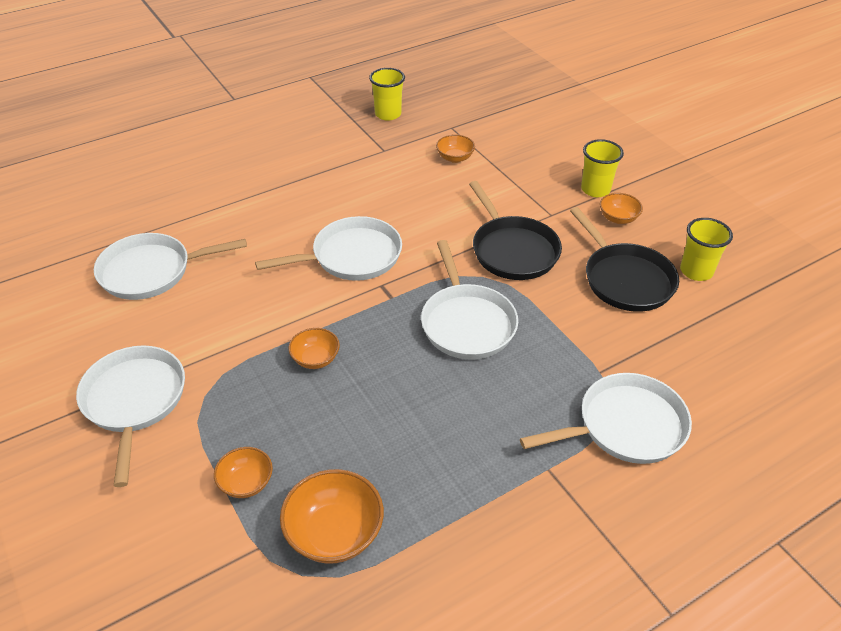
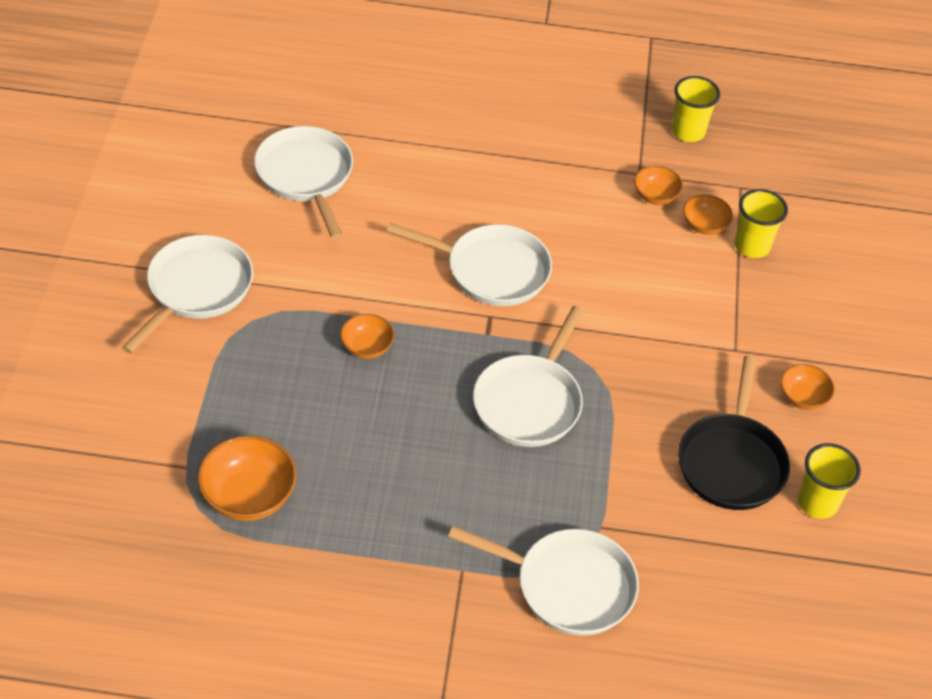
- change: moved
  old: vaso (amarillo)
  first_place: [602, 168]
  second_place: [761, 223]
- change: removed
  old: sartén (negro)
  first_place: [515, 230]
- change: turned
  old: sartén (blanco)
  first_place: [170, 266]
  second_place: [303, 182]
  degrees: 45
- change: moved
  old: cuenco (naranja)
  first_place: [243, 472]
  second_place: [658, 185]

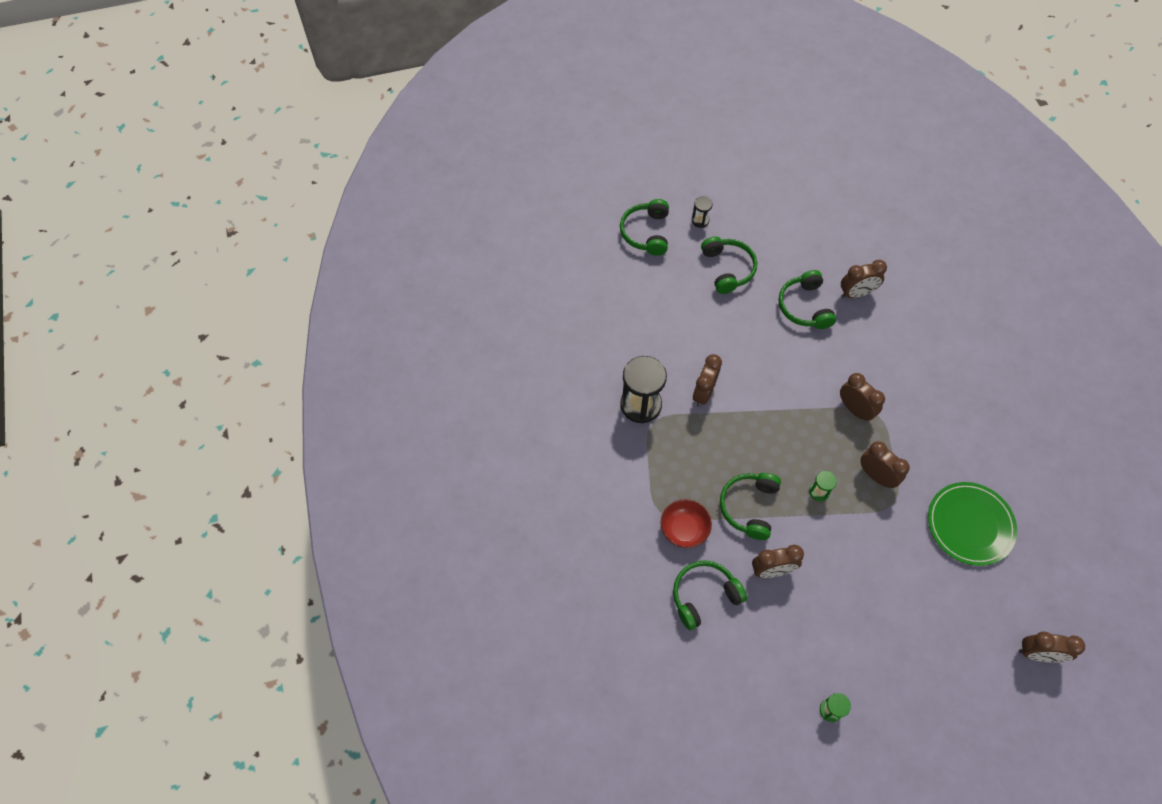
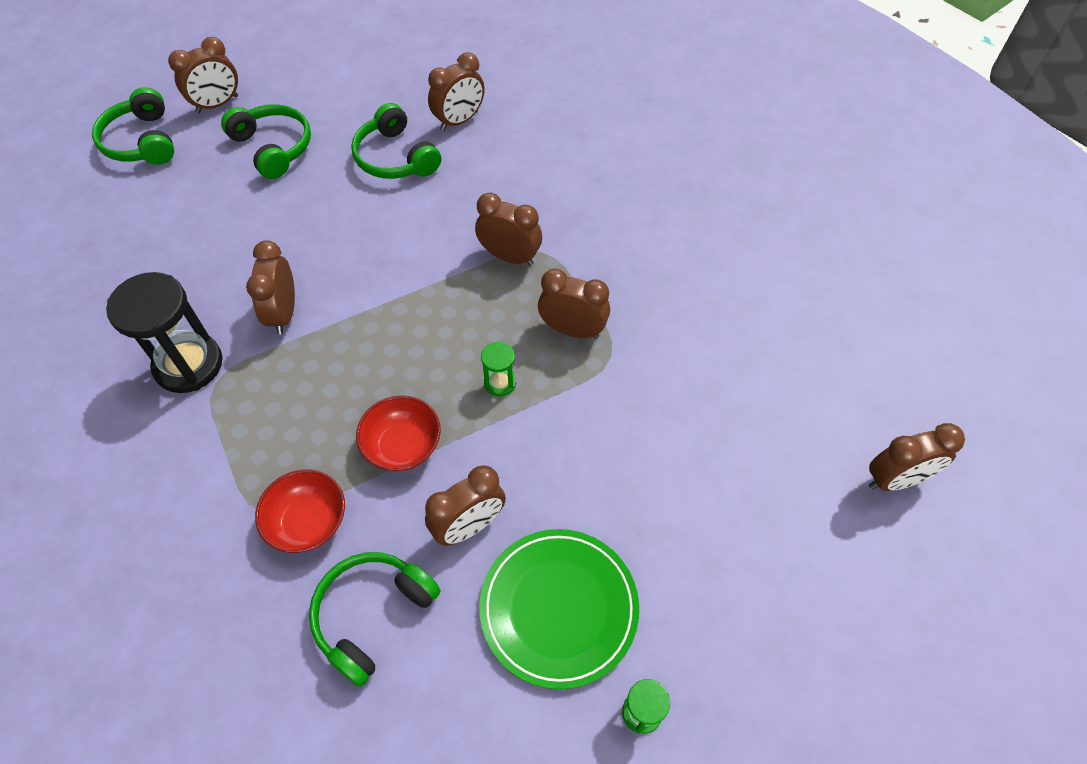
- change: replaced
  old: reloj de arena (negro)
  new: despertador (marrón)
  first_place: [702, 212]
  second_place: [203, 75]
- change: replaced
  old: auriculares (verde)
  new: cuenco (rojo)
  first_place: [750, 506]
  second_place: [398, 433]
- change: moved
  old: plato (verde)
  first_place: [972, 524]
  second_place: [559, 609]

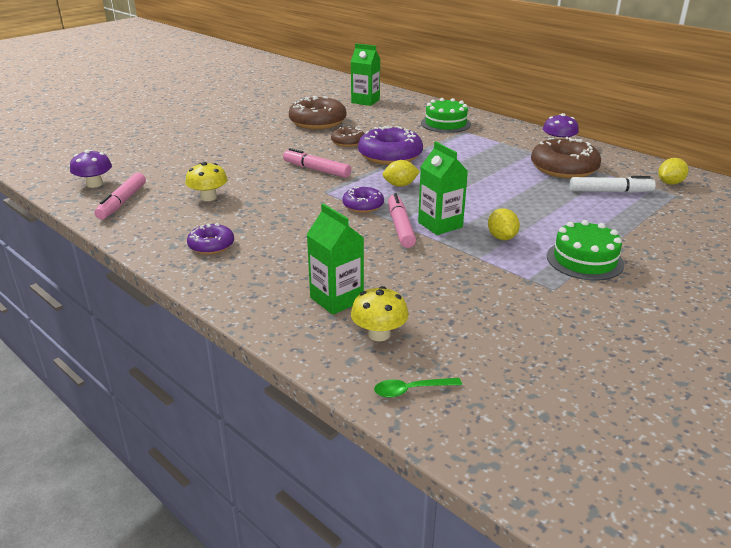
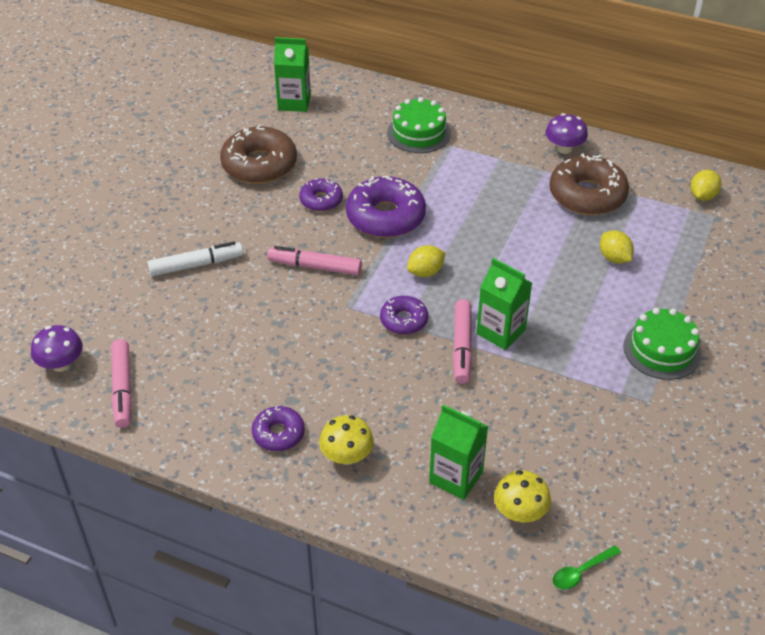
- change: recoloured
  old: rosquilla (marrón)
  new: rosquilla (morado)
  first_place: [347, 136]
  second_place: [321, 195]
- change: moved
  old: seta (amarillo)
  first_place: [206, 181]
  second_place: [346, 440]
- change: moved
  old: rotulador (blanco)
  first_place: [612, 184]
  second_place: [195, 258]
- change: turned
  old: rotulador (rosa)
  first_place: [402, 220]
  second_place: [462, 341]
  degrees: -150
- change: moved
  old: limón (amarillo)
  first_place: [504, 224]
  second_place: [617, 247]

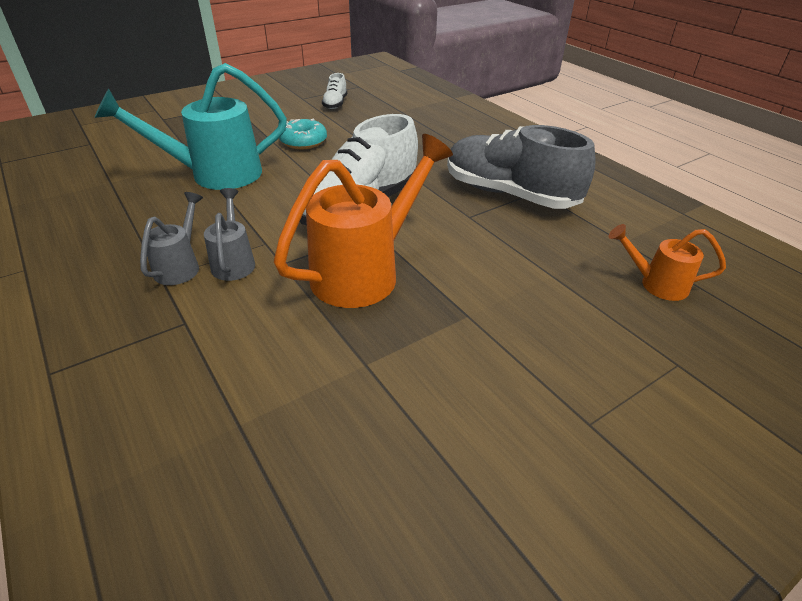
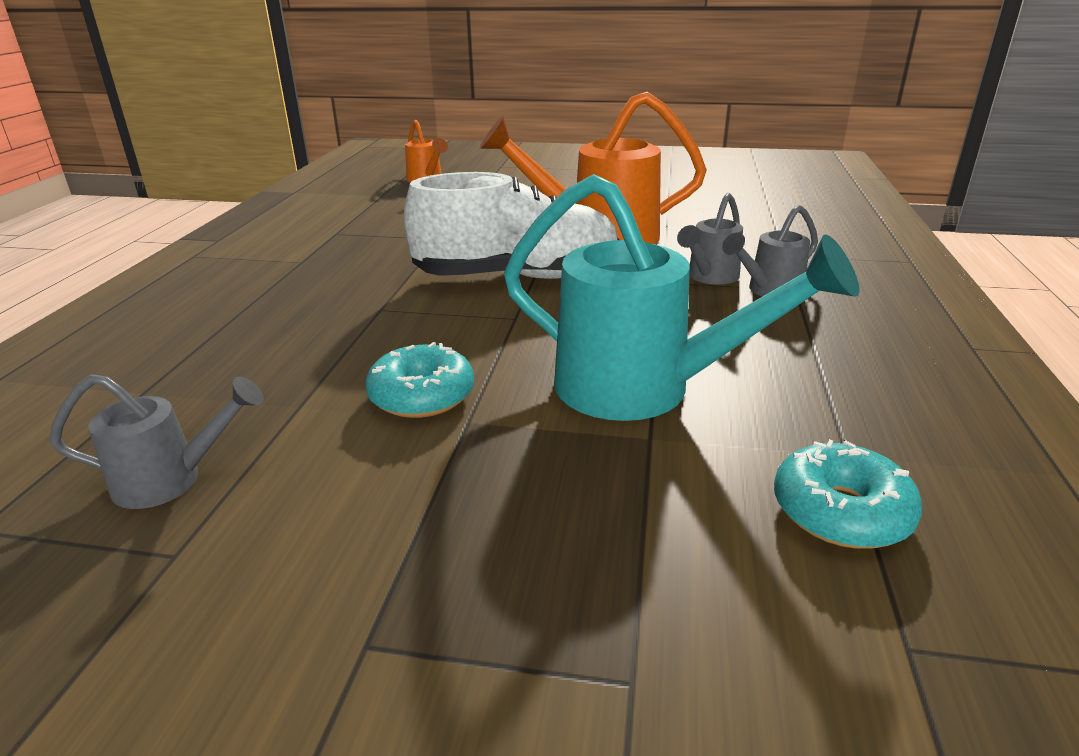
- change: replaced
  old: zapato (blanco)
  new: regadera (gris)
  first_place: [334, 91]
  second_place: [156, 441]
- change: removed
  old: zapato (gris)
  first_place: [521, 167]
- change: added
  new: rosquilla (turquesa)
  second_place: [848, 494]

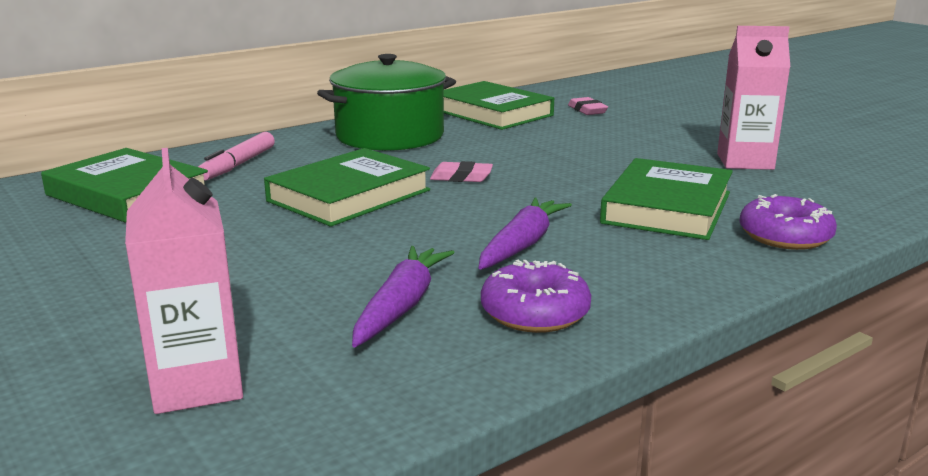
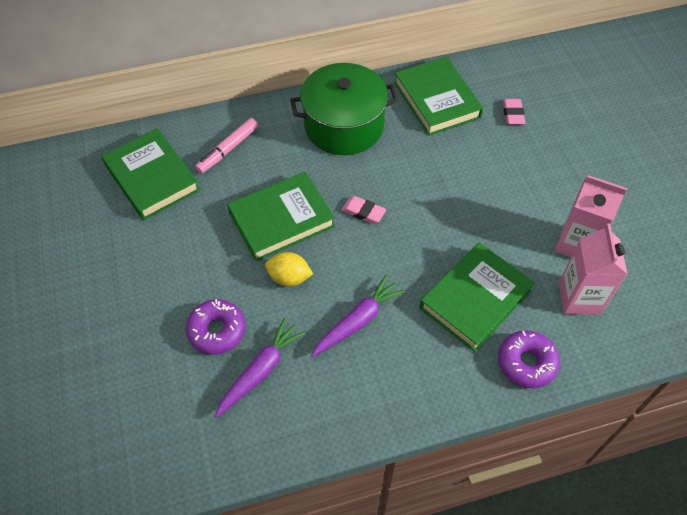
- change: moved
  old: cartón de leche (rosa)
  first_place: [184, 281]
  second_place: [593, 269]
- change: moved
  old: rosquilla (morado)
  first_place: [536, 296]
  second_place: [215, 327]
- change: added
  new: limón (amarillo)
  second_place: [289, 269]

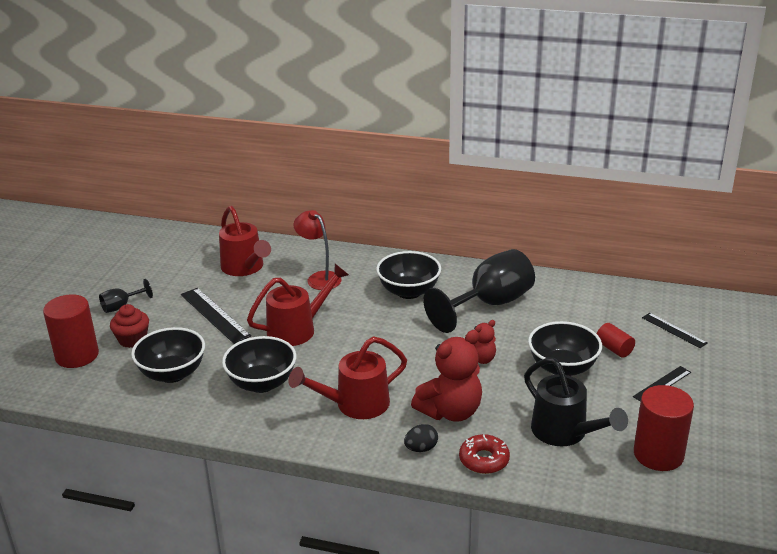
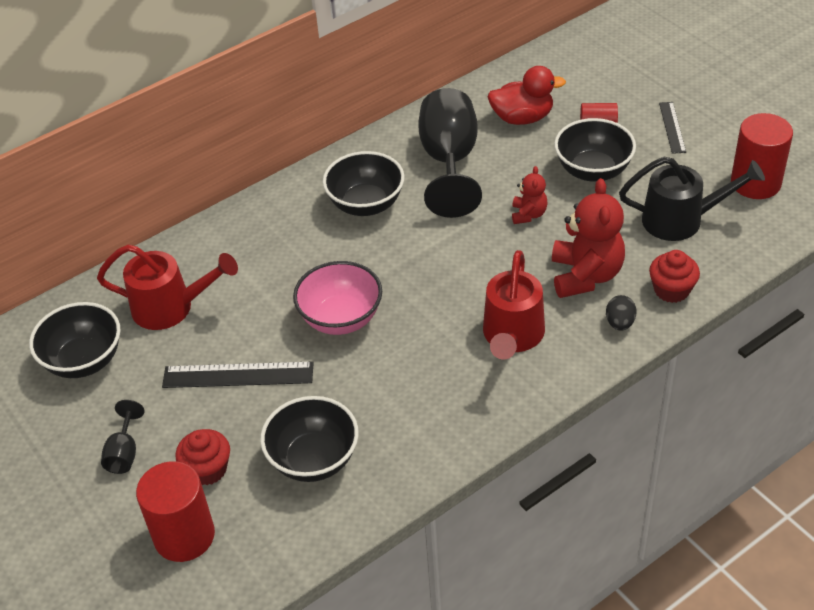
- change: removed
  old: lámpara (rojo)
  first_place: [318, 250]
- change: replaced
  old: regadera (rojo)
  new: cuenco (rosa)
  first_place: [298, 305]
  second_place: [337, 298]
- change: removed
  old: regla (negro)
  first_place: [674, 330]
- change: moved
  old: cuenco (negro)
  first_place: [259, 364]
  second_place: [75, 340]
- change: replaced
  old: rosquilla (rojo)
  new: magdalena (rojo)
  first_place: [484, 454]
  second_place: [674, 276]
- change: added
  new: pato (rojo)
  second_place: [527, 95]

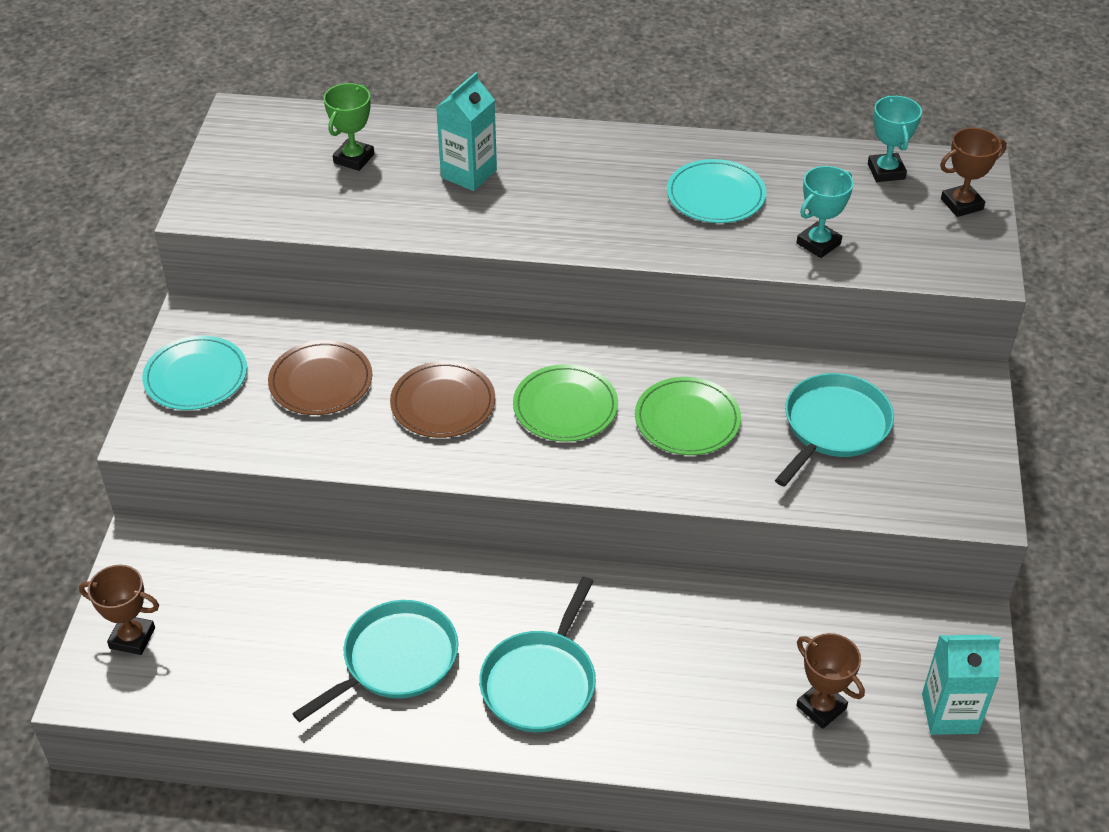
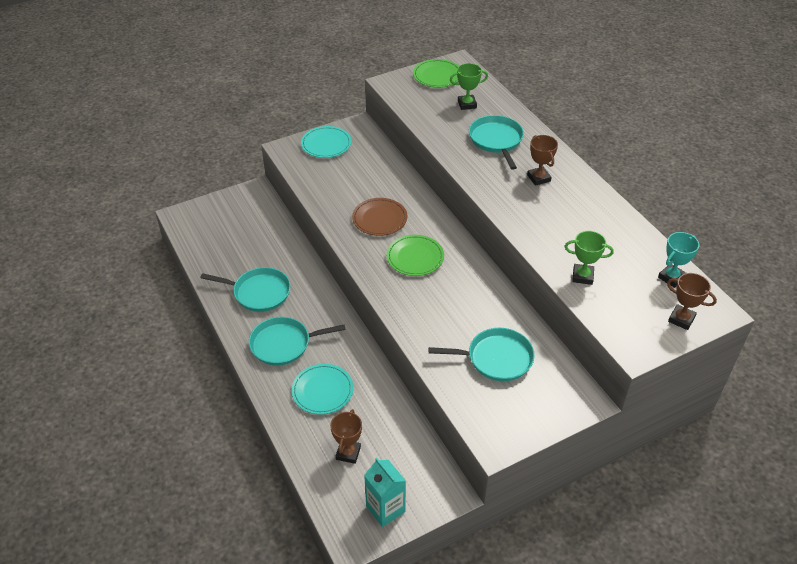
- change: replaced
  old: cartón de leche (turquesa)
  new: sartén (turquesa)
  first_place: [466, 131]
  second_place: [496, 142]
- change: moved
  old: plato (turquesa)
  first_place: [716, 191]
  second_place: [322, 389]
- change: recoloured
  old: trofeo (turquesa)
  new: trofeo (verde)
  first_place: [825, 212]
  second_place: [589, 258]
- change: removed
  old: plato (marrón)
  first_place: [320, 377]
- change: moved
  old: plato (verde)
  first_place: [688, 416]
  second_place: [436, 73]
- change: moved
  old: trofeo (marrón)
  first_place: [119, 610]
  second_place: [542, 160]

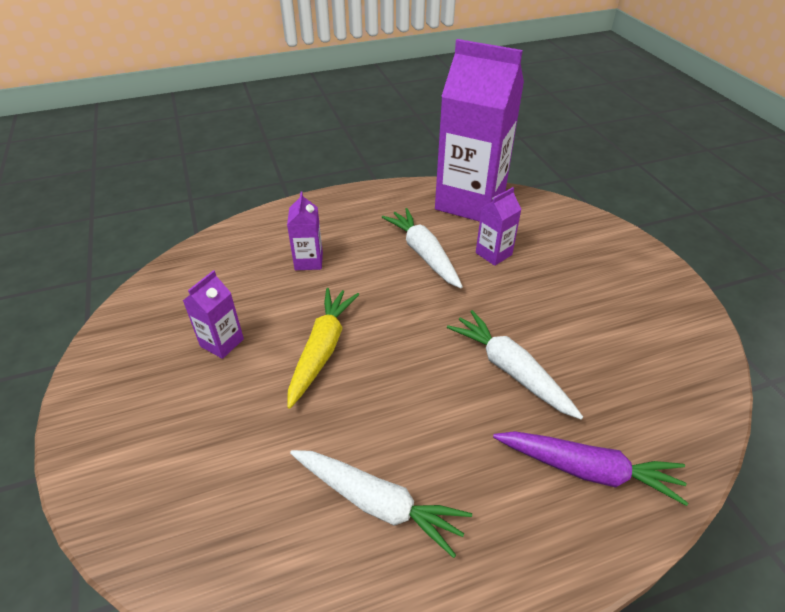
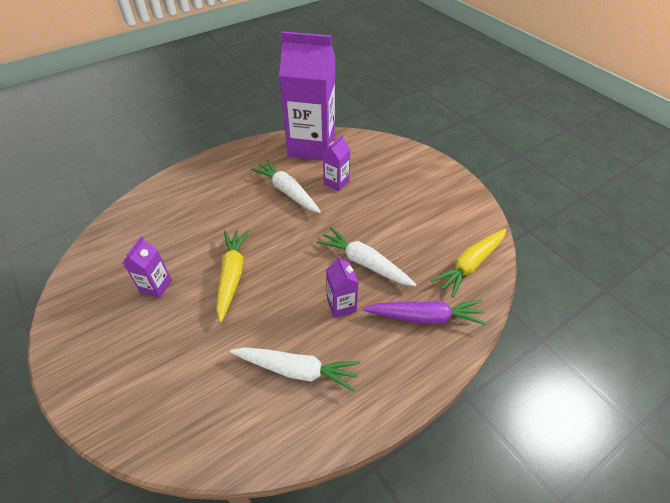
- change: moved
  old: cartón de leche (morado)
  first_place: [305, 231]
  second_place: [342, 287]
- change: added
  new: zanahoria (amarillo)
  second_place: [468, 263]

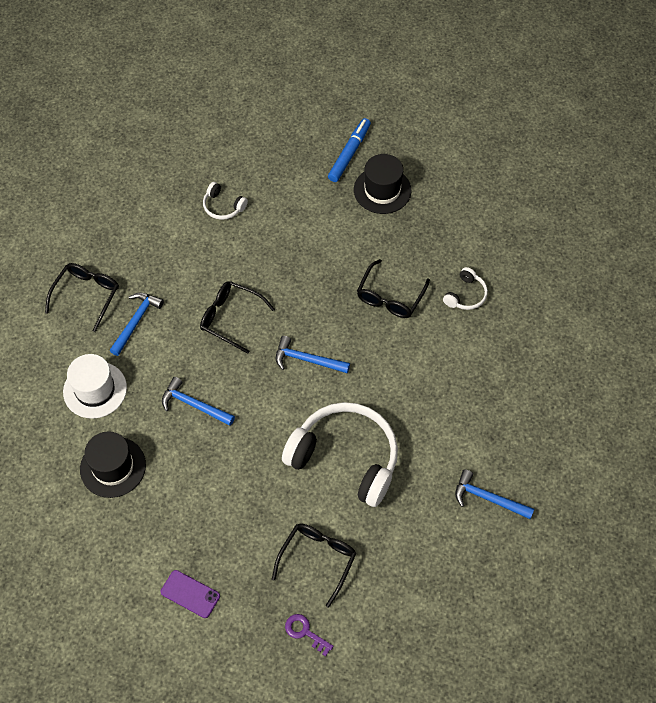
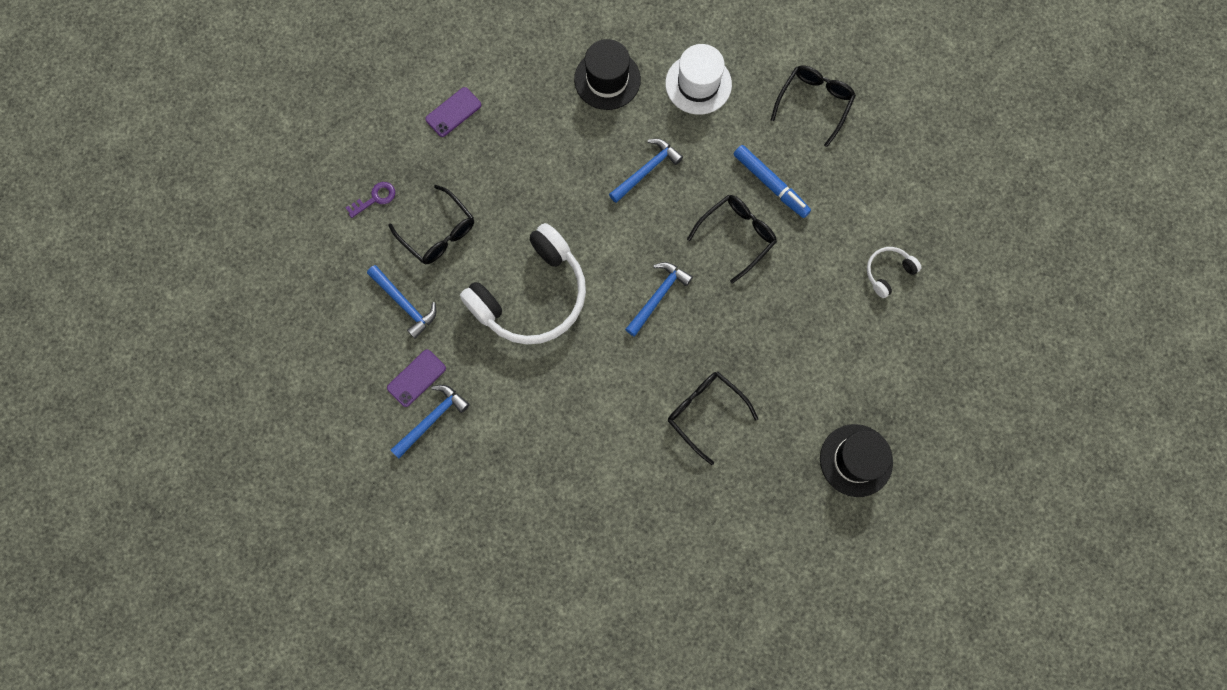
- change: moved
  old: rotulador (azul)
  first_place: [349, 150]
  second_place: [772, 181]
- change: turned
  old: gafas (negro)
  first_place: [82, 297]
  second_place: [813, 106]
  degrees: -105
- change: removed
  old: auriculares (blanco)
  first_place: [465, 288]
- change: moved
  old: martillo (azul)
  first_place: [137, 324]
  second_place: [401, 302]
- change: added
  new: móvil (morado)
  second_place: [416, 378]

